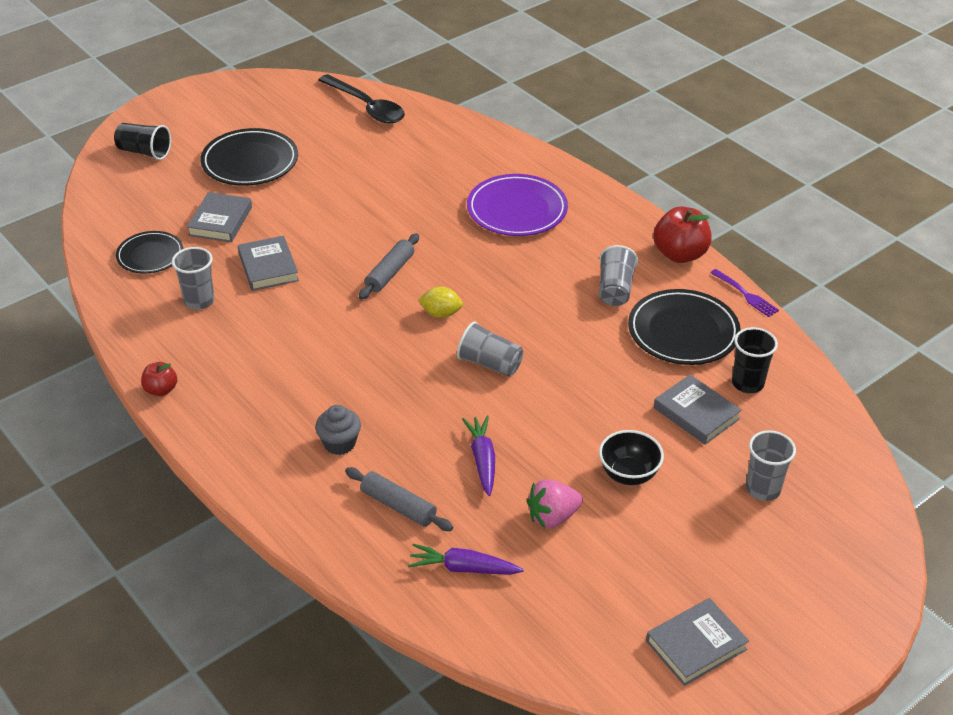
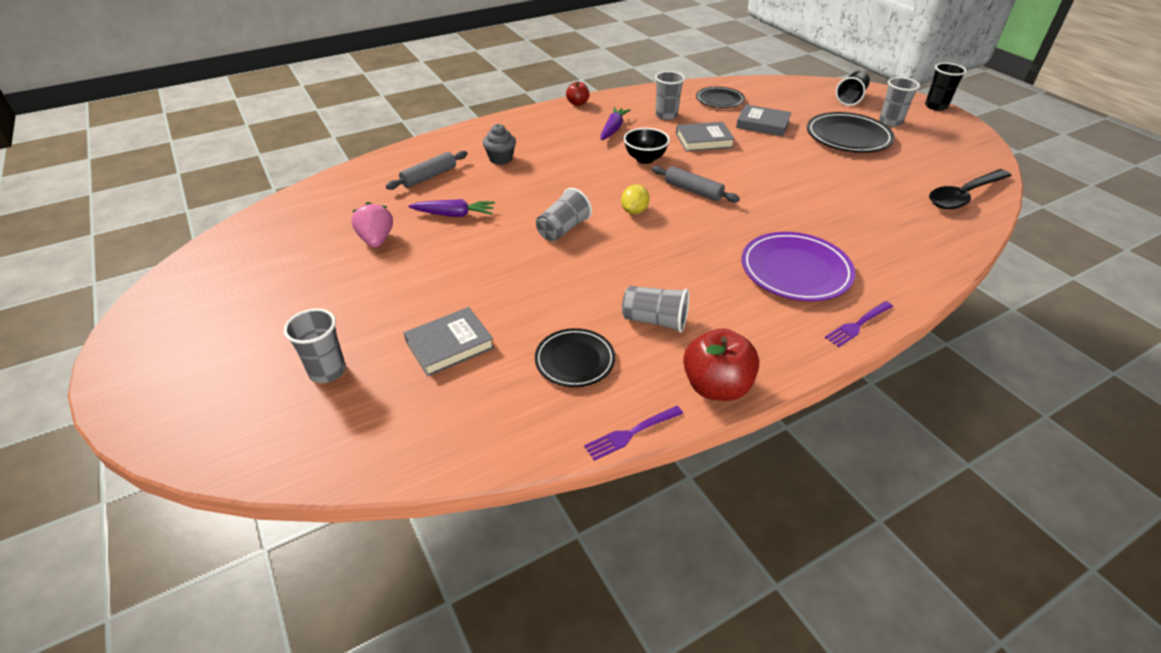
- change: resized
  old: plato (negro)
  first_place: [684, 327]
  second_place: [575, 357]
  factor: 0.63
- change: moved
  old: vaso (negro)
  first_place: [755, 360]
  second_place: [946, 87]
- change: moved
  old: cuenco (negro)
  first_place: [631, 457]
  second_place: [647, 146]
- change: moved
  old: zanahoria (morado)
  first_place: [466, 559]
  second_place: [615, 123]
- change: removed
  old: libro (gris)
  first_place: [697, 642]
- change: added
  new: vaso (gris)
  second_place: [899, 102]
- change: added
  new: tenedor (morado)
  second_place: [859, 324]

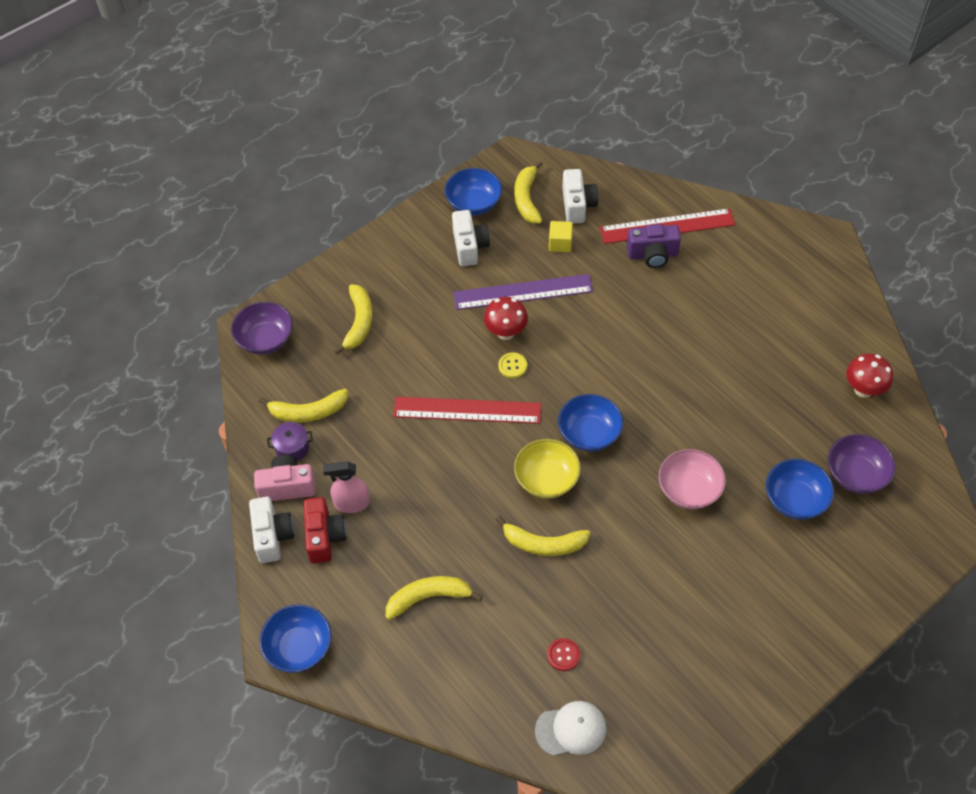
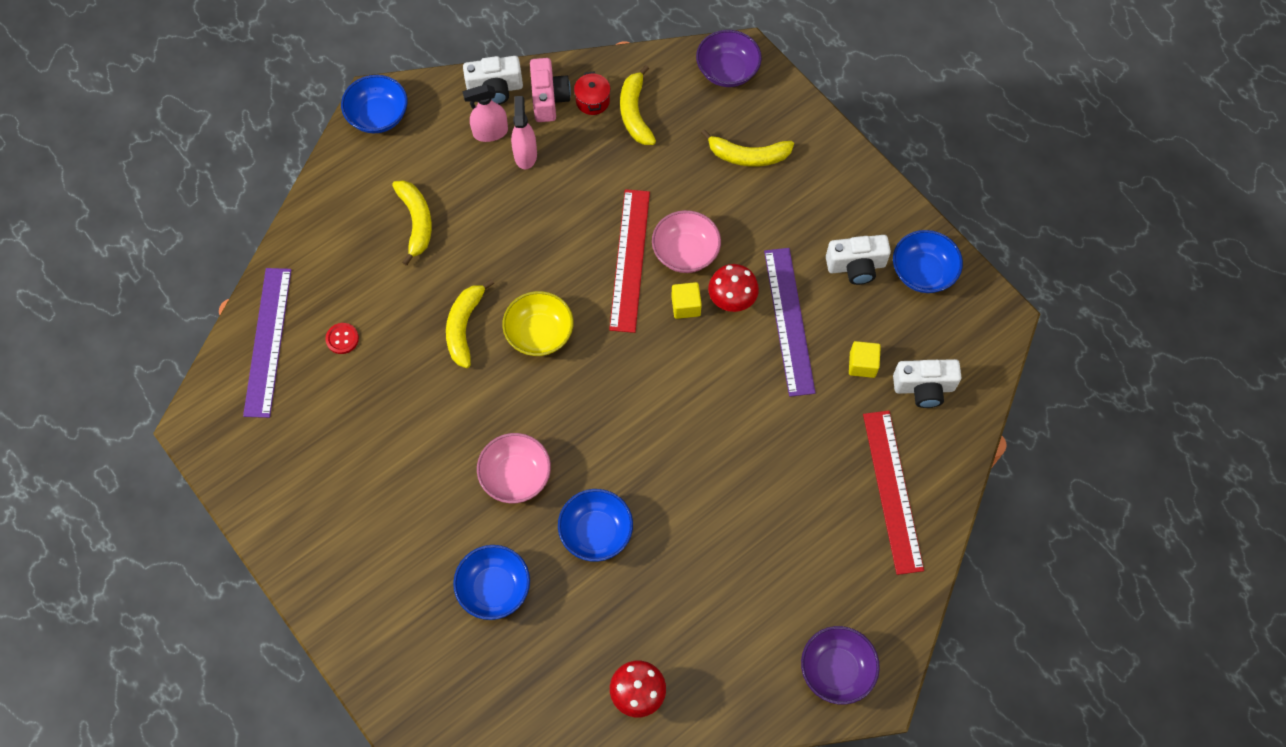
- change: removed
  old: plátano (amarillo)
  first_place: [528, 192]
- change: removed
  old: cámara (morado)
  first_place: [654, 246]
- change: replaced
  old: botón (amarillo)
  new: cubo (amarillo)
  first_place: [512, 365]
  second_place: [686, 300]
- change: moved
  old: cuenco (azul)
  first_place: [590, 422]
  second_place: [595, 525]
- change: recoloured
  old: olla (morado)
  new: olla (rojo)
  first_place: [290, 441]
  second_place: [592, 93]
- change: moved
  old: cuenco (morado)
  first_place: [862, 464]
  second_place: [840, 665]
- change: replaced
  old: cámara (rojo)
  new: pulverizador (rosa)
  first_place: [325, 530]
  second_place: [485, 113]
- change: replaced
  old: gorra (blanco)
  new: regla (morado)
  first_place: [570, 728]
  second_place: [267, 343]
- change: added
  new: cuenco (rosa)
  second_place: [686, 241]

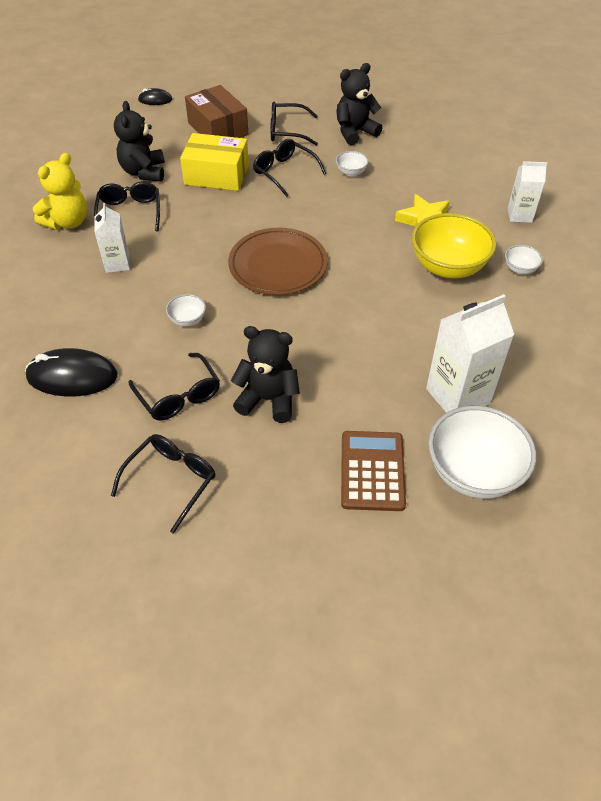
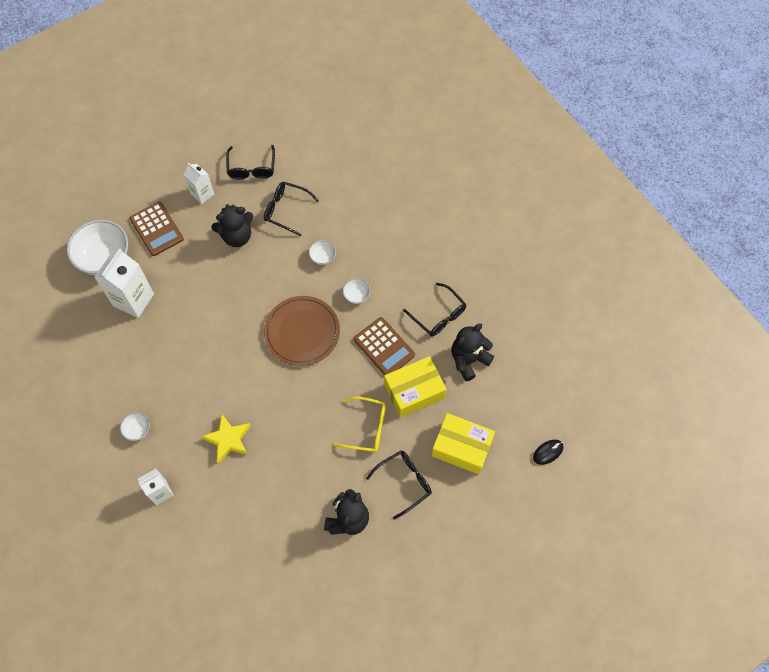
- change: recoloured
  old: caja (marrón)
  new: caja (amarillo)
  first_place: [216, 111]
  second_place: [463, 443]
- change: turned
  old: osito (negro)
  first_place: [139, 141]
  second_place: [472, 352]
  degrees: -90
- change: recoloured
  old: gafas (negro)
  new: gafas (amarillo)
  first_place: [289, 168]
  second_place: [360, 424]
- change: moved
  old: cuenco (blanco)
  first_place: [352, 163]
  second_place: [356, 291]
- change: removed
  old: osito (amarillo)
  first_place: [60, 191]
- change: moved
  old: cartón de leche (blanco)
  first_place: [112, 238]
  second_place: [199, 183]
- change: removed
  old: cuenco (amarillo)
  first_place: [454, 245]
- change: removed
  old: ratón (negro)
  first_place: [71, 372]
- change: added
  new: calculadora (marrón)
  second_place: [384, 346]

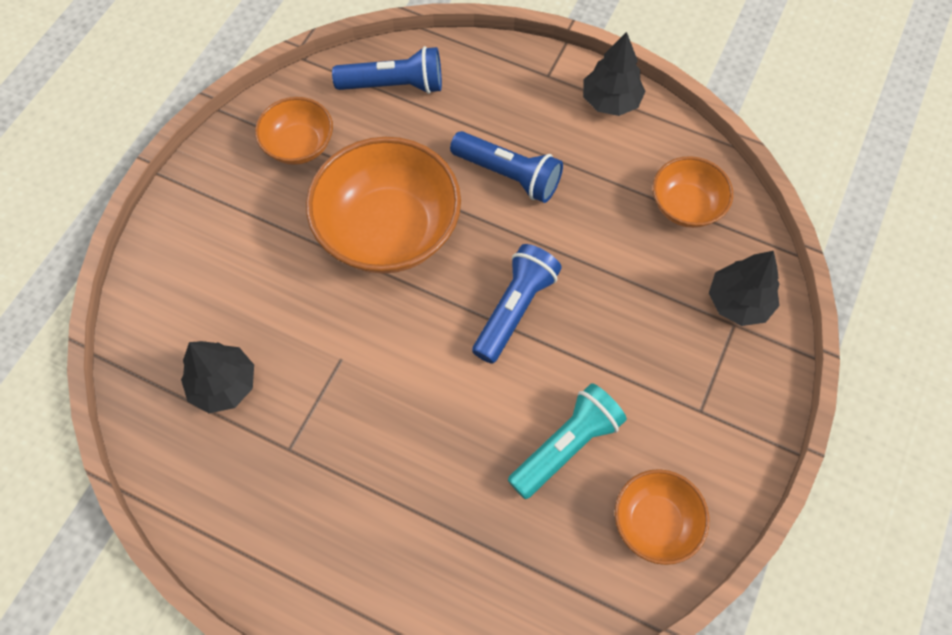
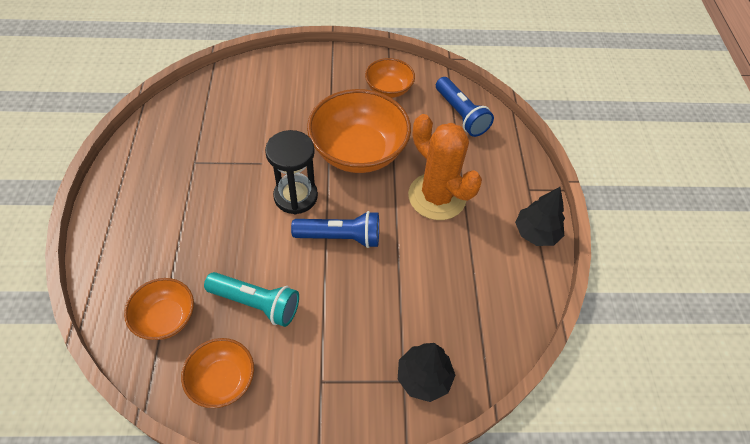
- change: replaced
  old: lámpara de mano (azul)
  new: cactus (naranja)
  first_place: [506, 167]
  second_place: [445, 167]
- change: moved
  old: cuenco (naranja)
  first_place: [693, 192]
  second_place: [159, 309]
- change: removed
  old: árbol (negro)
  first_place: [217, 377]
- change: added
  new: reloj de arena (negro)
  second_place: [291, 172]

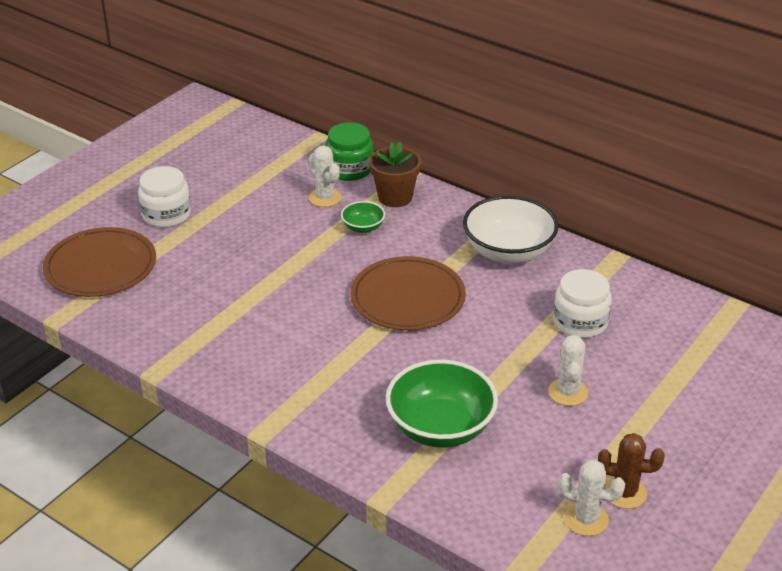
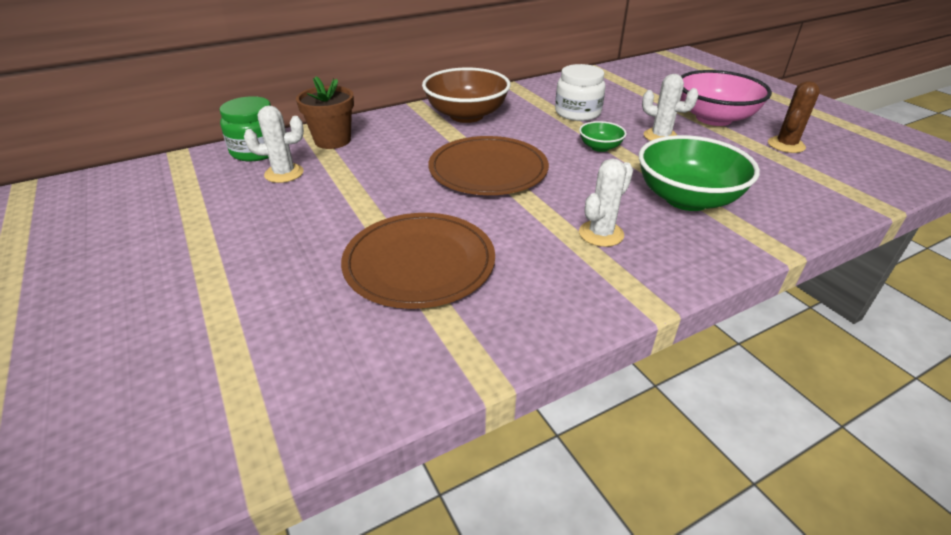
- change: removed
  old: tarro (blanco)
  first_place: [164, 197]
- change: recoloured
  old: cuenco (blanco)
  new: cuenco (marrón)
  first_place: [511, 229]
  second_place: [466, 95]
- change: moved
  old: cuenco (verde)
  first_place: [363, 217]
  second_place: [603, 136]
- change: moved
  old: plato (marrón)
  first_place: [99, 262]
  second_place: [418, 261]
- change: moved
  old: cactus (blanco)
  first_place: [591, 498]
  second_place: [606, 203]
- change: added
  new: cuenco (rosa)
  second_place: [726, 98]

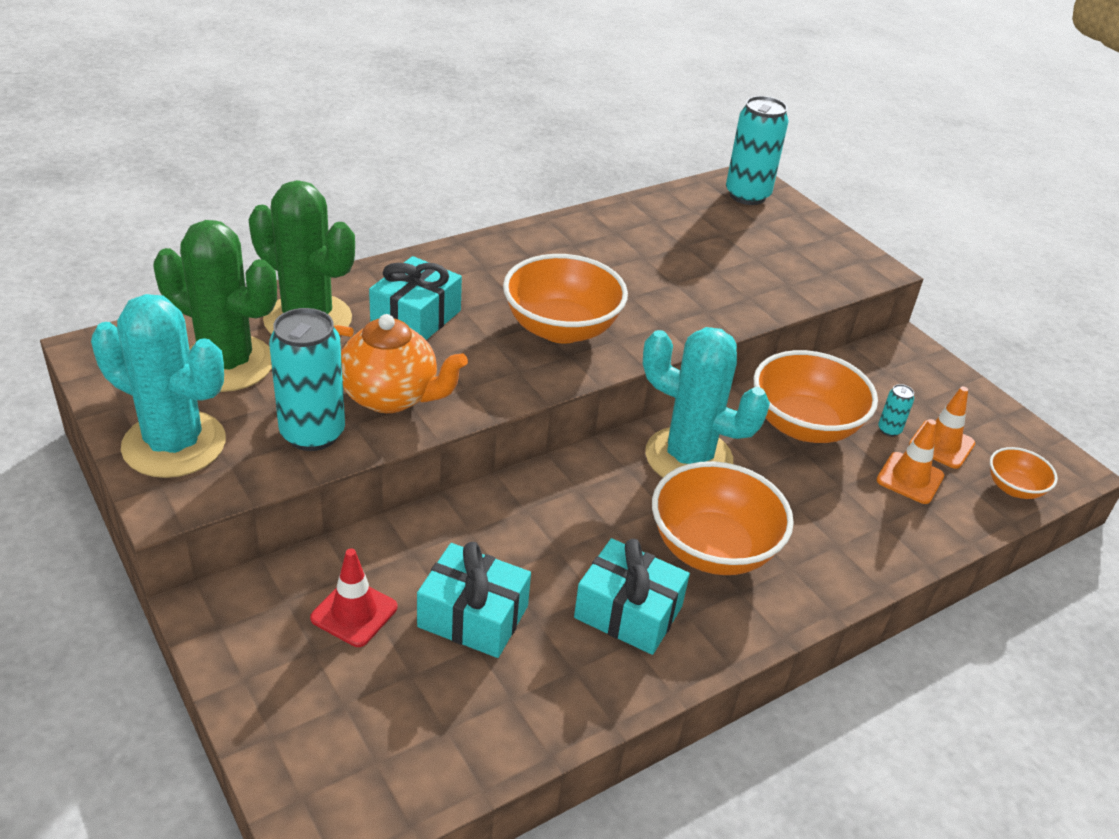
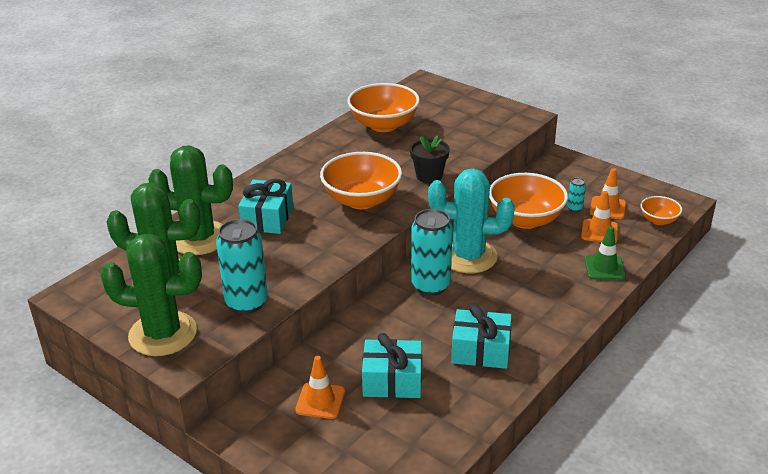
- change: moved
  old: lata (turquesa)
  first_place: [757, 150]
  second_place: [432, 252]
- change: recoloured
  old: cactus (turquesa)
  new: cactus (verde)
  first_place: [158, 386]
  second_place: [151, 294]
- change: removed
  old: tetera (naranja)
  first_place: [401, 363]
- change: moved
  old: cuenco (naranja)
  first_place: [723, 518]
  second_place: [383, 107]
- change: recoloured
  old: cono de tráfico (rojo)
  new: cono de tráfico (naranja)
  first_place: [353, 597]
  second_place: [320, 387]
- change: added
  new: maceta (negro)
  second_place: [430, 159]
- change: added
  new: cono de tráfico (verde)
  second_place: [605, 253]

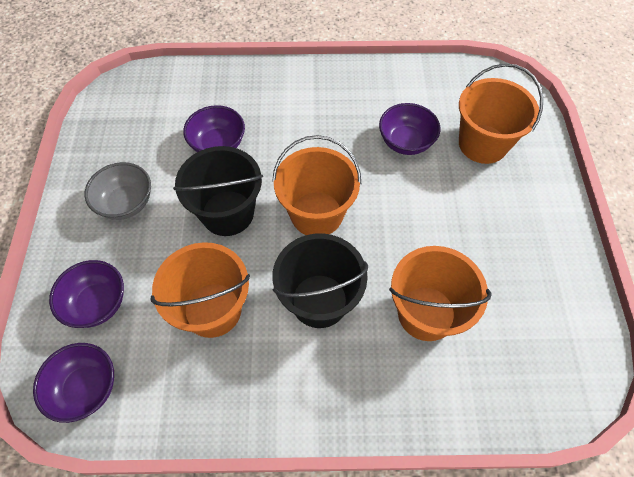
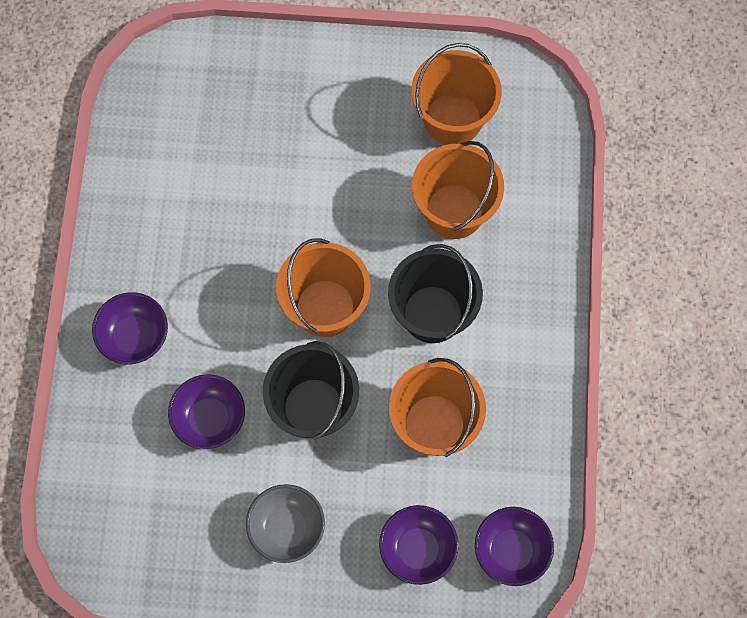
- change: moved
  old: balde (naranja)
  first_place: [501, 113]
  second_place: [456, 94]
- change: moved
  old: cuenco (morado)
  first_place: [409, 129]
  second_place: [130, 328]

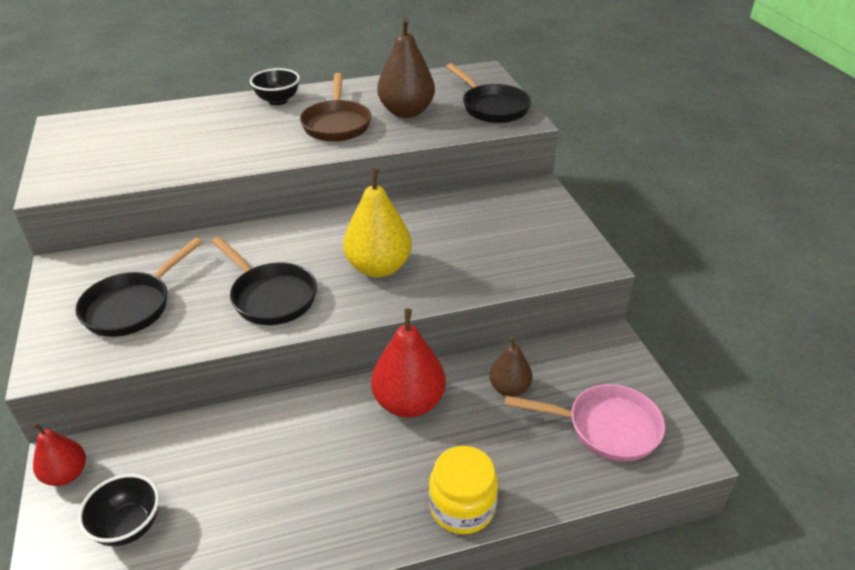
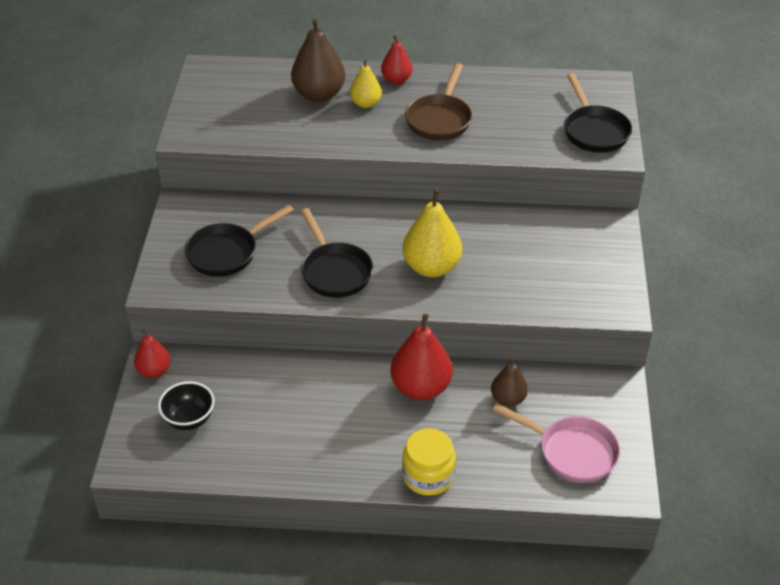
- change: moved
  old: pera (marrón)
  first_place: [406, 68]
  second_place: [318, 60]
- change: replaced
  old: cuenco (negro)
  new: pera (rojo)
  first_place: [275, 86]
  second_place: [396, 59]
- change: added
  new: pera (amarillo)
  second_place: [366, 84]

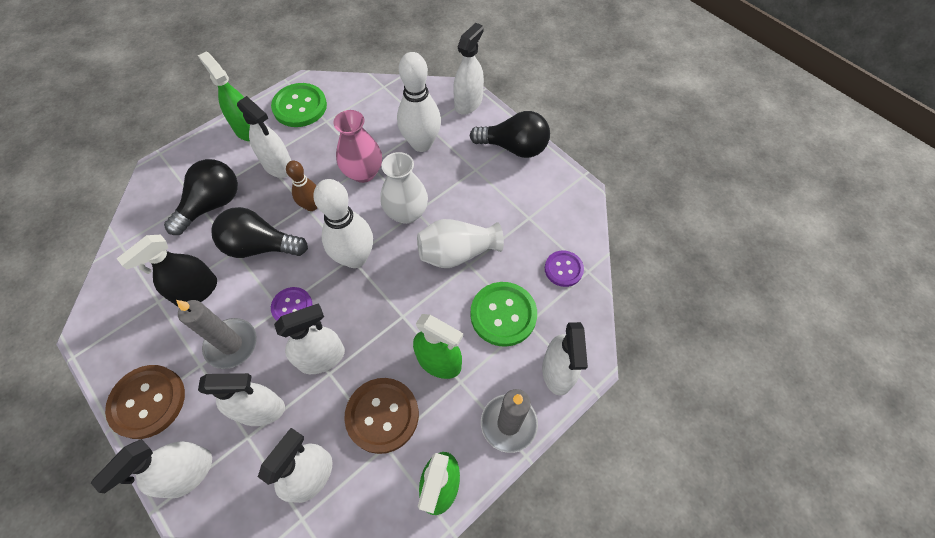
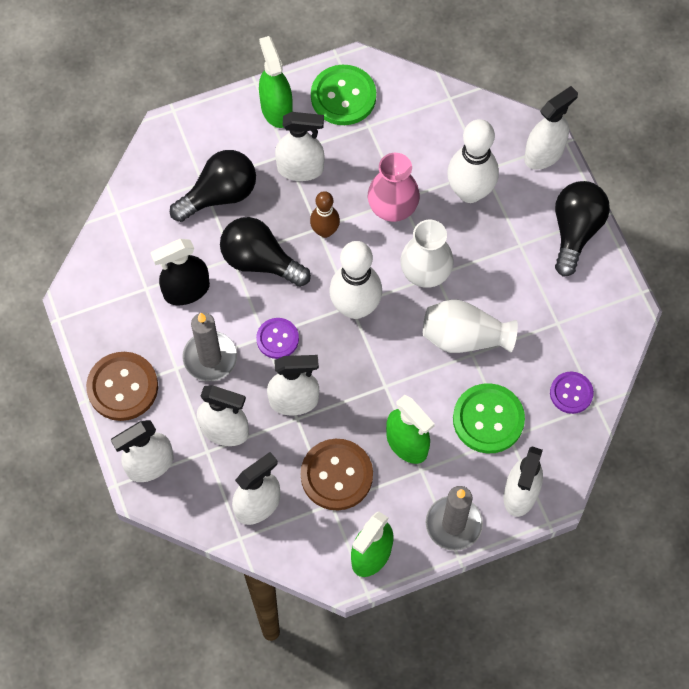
- change: turned
  old: pulverizador (blanco)
  first_place: [264, 137]
  second_place: [299, 146]
  degrees: -60
- change: turned
  old: bombilla (negro)
  first_place: [510, 134]
  second_place: [582, 229]
  degrees: -105

